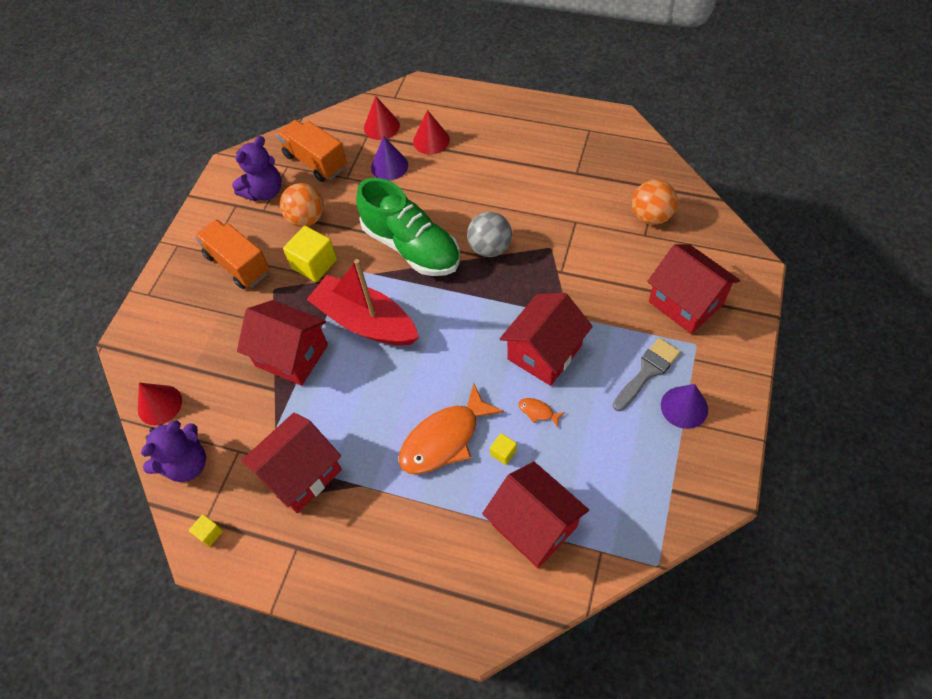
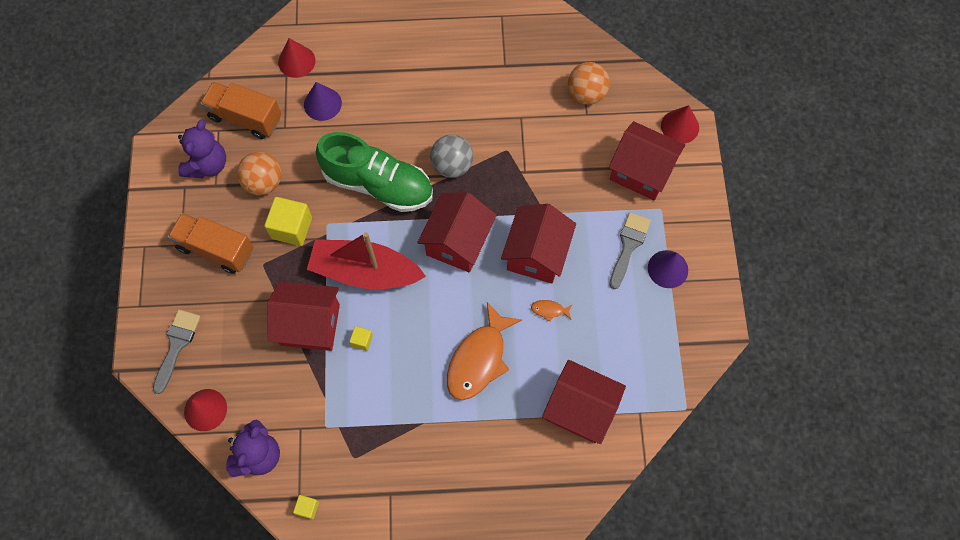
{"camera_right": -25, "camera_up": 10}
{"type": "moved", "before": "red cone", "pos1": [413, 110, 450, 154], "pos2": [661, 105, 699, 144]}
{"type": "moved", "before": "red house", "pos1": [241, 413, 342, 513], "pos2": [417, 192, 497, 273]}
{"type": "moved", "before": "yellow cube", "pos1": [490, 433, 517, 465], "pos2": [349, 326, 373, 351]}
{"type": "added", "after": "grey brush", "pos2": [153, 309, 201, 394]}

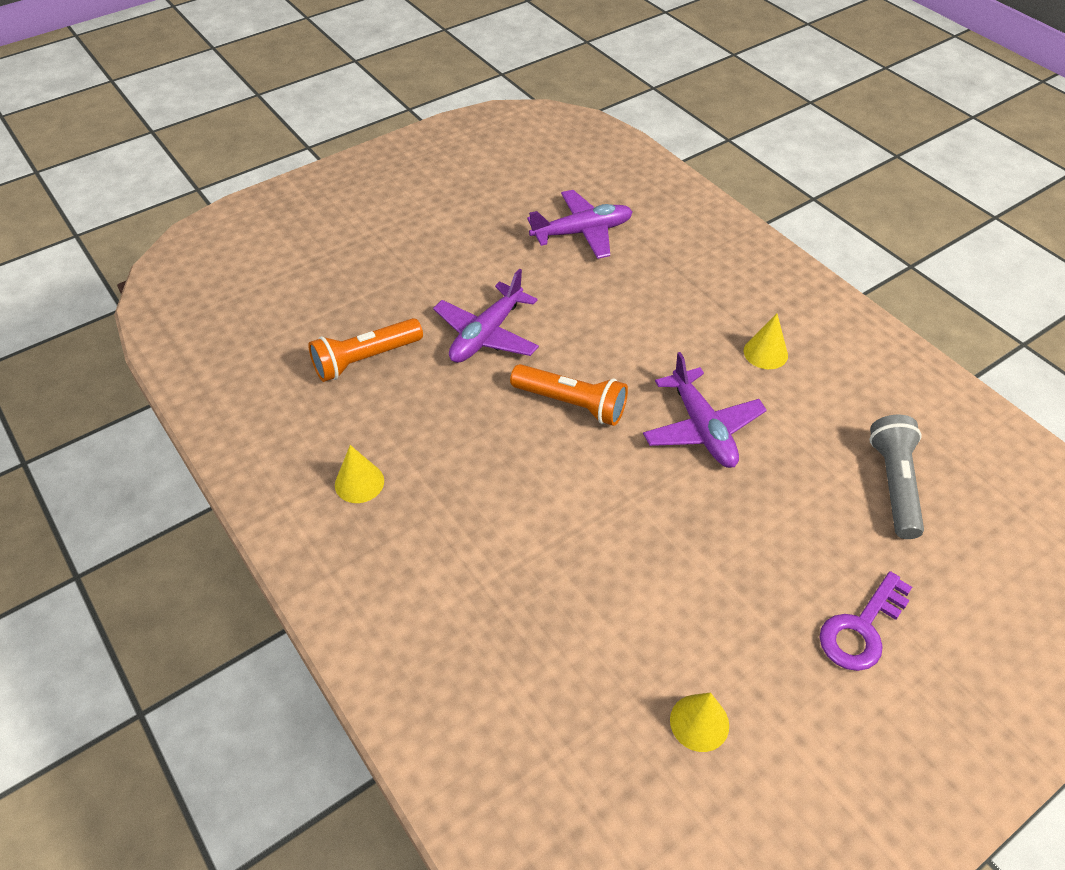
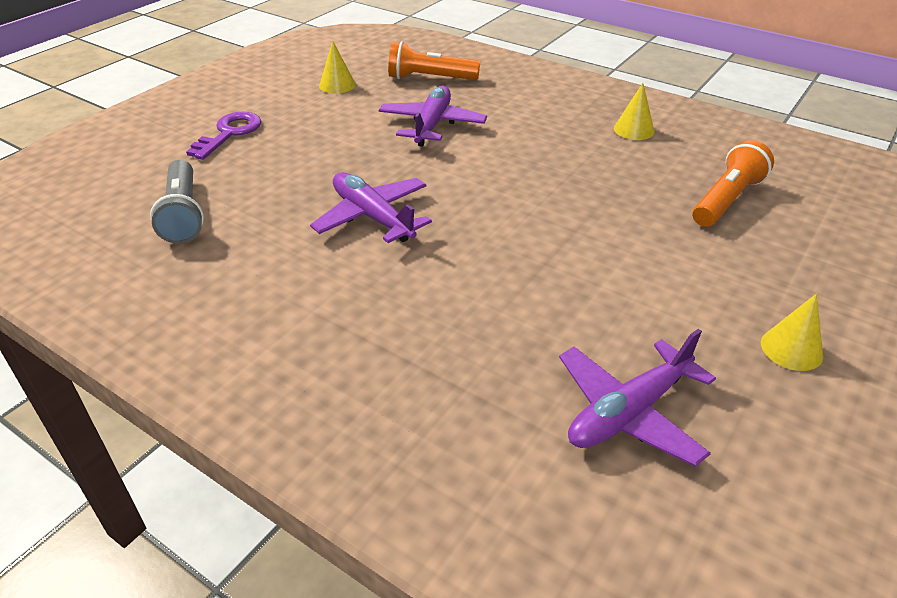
{"camera_right": 160, "camera_up": -10}
{"type": "moved", "before": "purple plane", "pos1": [433, 269, 539, 363], "pos2": [379, 86, 487, 147]}
{"type": "moved", "before": "yellow cone", "pos1": [744, 314, 788, 369], "pos2": [761, 294, 823, 371]}
{"type": "moved", "before": "orange flashlight", "pos1": [510, 364, 628, 426], "pos2": [388, 41, 480, 80]}

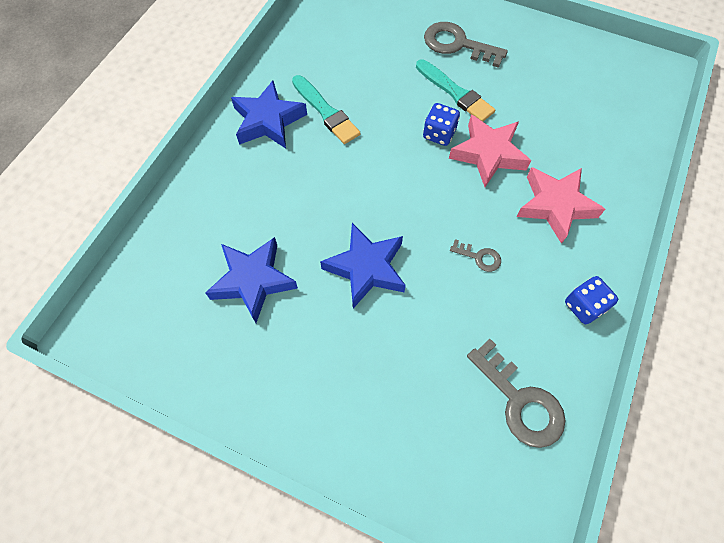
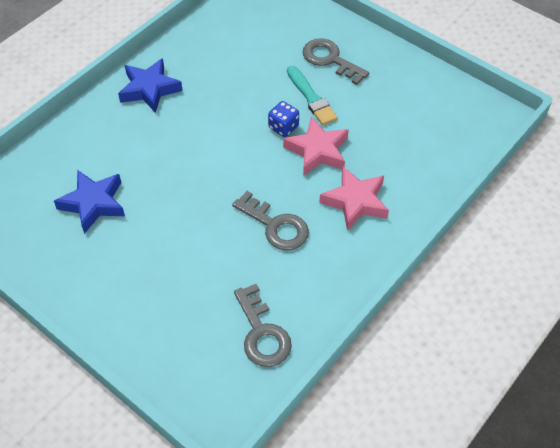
{"camera_right": 15, "camera_up": -10}
{"type": "removed", "before": "turquoise brush", "pos1": [292, 75, 361, 144]}
{"type": "removed", "before": "blue star", "pos1": [320, 223, 406, 309]}
{"type": "resized", "before": "grey key", "pos1": [450, 239, 501, 272], "pos2": [232, 191, 309, 251], "scale": 1.99}
{"type": "removed", "before": "blue dice", "pos1": [565, 276, 618, 324]}

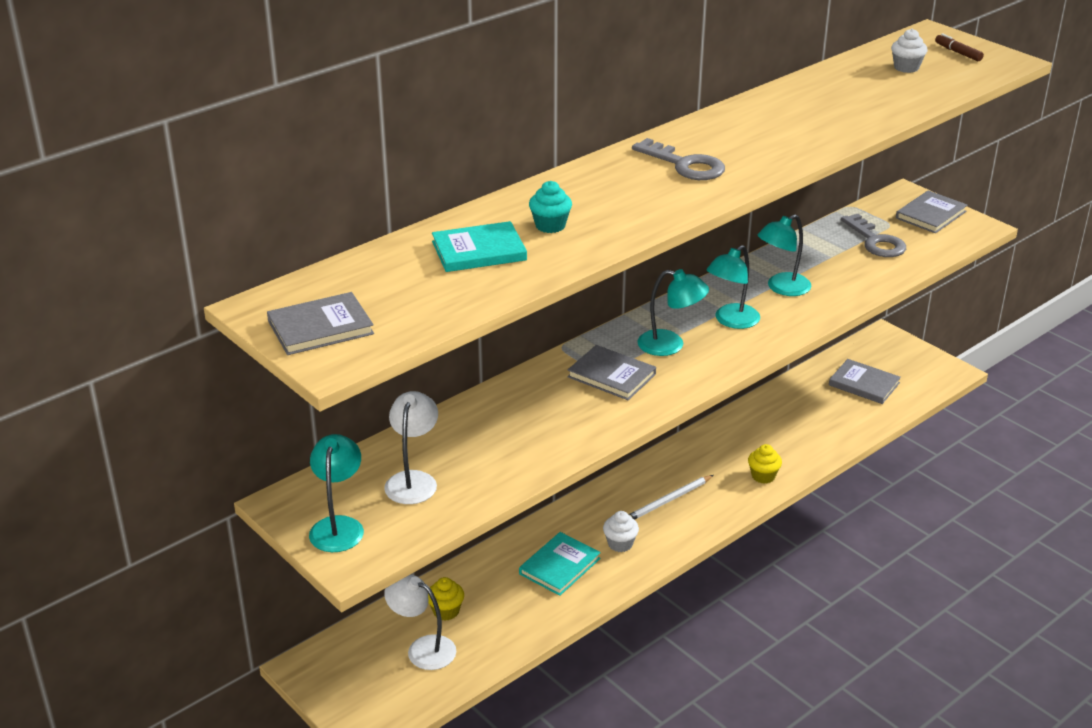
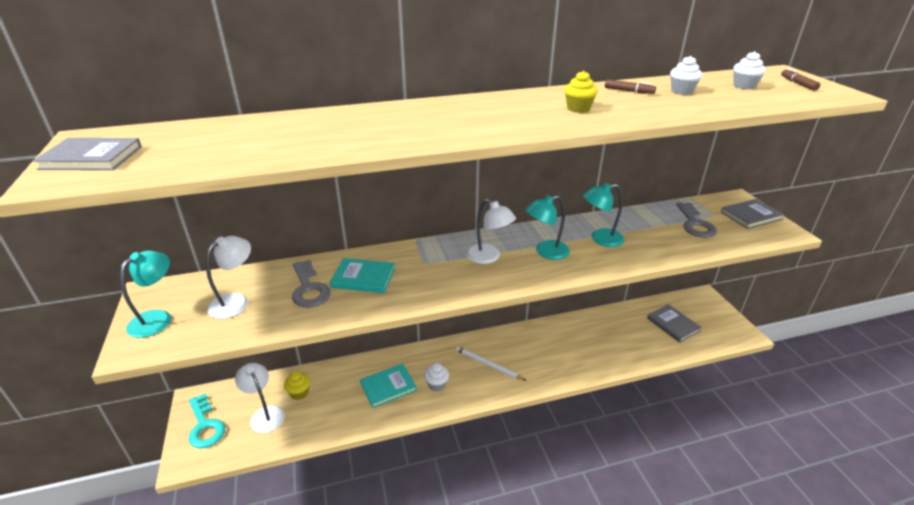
{"camera_right": 25, "camera_up": 0}
{"type": "moved", "before": "grey key", "pos1": [632, 138, 725, 180], "pos2": [292, 260, 331, 308]}
{"type": "removed", "before": "turquoise cupcake", "pos1": [529, 181, 572, 233]}
{"type": "moved", "before": "turquoise book", "pos1": [432, 221, 527, 272], "pos2": [330, 258, 395, 293]}
{"type": "recoloured", "before": "turquoise lamp", "after": "white lamp", "pos1": [637, 269, 709, 356], "pos2": [466, 199, 516, 264]}
{"type": "removed", "before": "grey book", "pos1": [567, 345, 656, 400]}
{"type": "moved", "before": "yellow cupcake", "pos1": [748, 444, 782, 484], "pos2": [564, 71, 598, 113]}
{"type": "turned", "before": "white pencil", "pos1": [629, 475, 713, 520], "pos2": [456, 346, 526, 381], "turn": 45}
{"type": "added", "after": "white cupcake", "pos2": [670, 56, 702, 95]}
{"type": "added", "after": "brown marker", "pos2": [605, 79, 656, 94]}
{"type": "added", "after": "turquoise key", "pos2": [189, 393, 225, 448]}

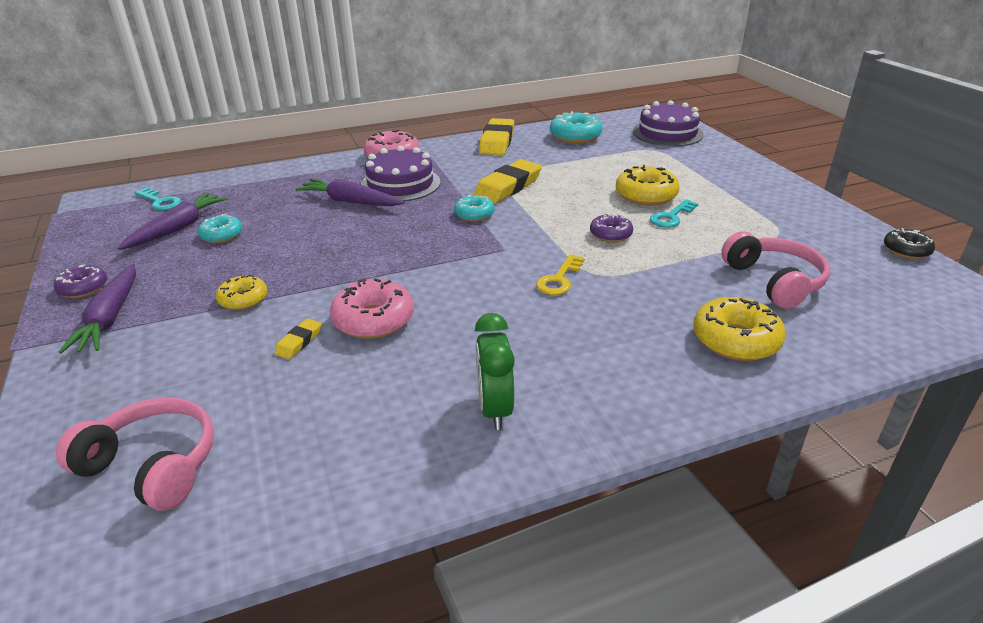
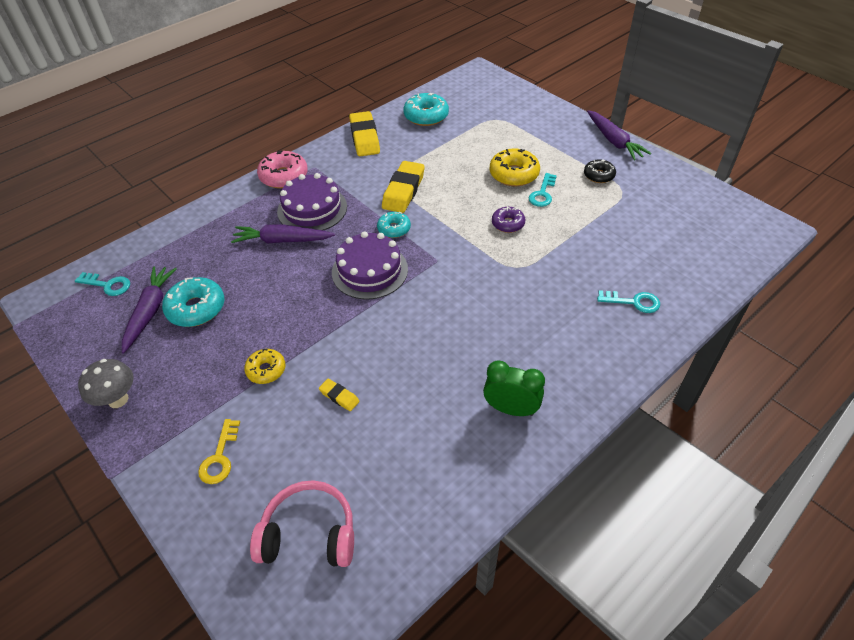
{"camera_right": -20, "camera_up": 15}
{"type": "moved", "before": "purple cake", "pos1": [633, 100, 704, 147], "pos2": [332, 231, 408, 300]}
{"type": "resized", "before": "turquoise donut", "pos1": [198, 214, 242, 243], "pos2": [162, 277, 225, 327], "scale": 1.61}
{"type": "moved", "before": "black donut", "pos1": [884, 228, 935, 259], "pos2": [584, 159, 616, 183]}
{"type": "removed", "before": "pink headphones", "pos1": [721, 231, 830, 309]}
{"type": "moved", "before": "yellow key", "pos1": [536, 254, 585, 295], "pos2": [198, 419, 240, 484]}
{"type": "replaced", "before": "purple donut", "after": "grey mushroom", "pos1": [54, 264, 107, 298], "pos2": [78, 359, 134, 408]}
{"type": "moved", "before": "purple carrot", "pos1": [58, 264, 136, 354], "pos2": [587, 110, 651, 160]}
{"type": "removed", "before": "pink donut", "pos1": [330, 278, 414, 339]}
{"type": "replaced", "before": "yellow donut", "after": "turquoise key", "pos1": [693, 297, 786, 361], "pos2": [597, 290, 660, 313]}
{"type": "turned", "before": "green clock", "pos1": [475, 313, 515, 430], "pos2": [483, 360, 545, 416], "turn": 135}
{"type": "turned", "before": "yellow eraser", "pos1": [275, 319, 321, 359], "pos2": [319, 379, 360, 411], "turn": -60}

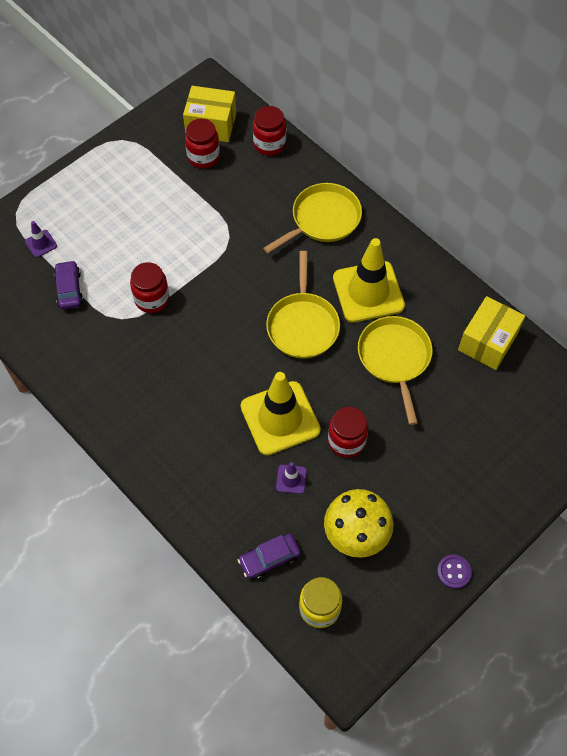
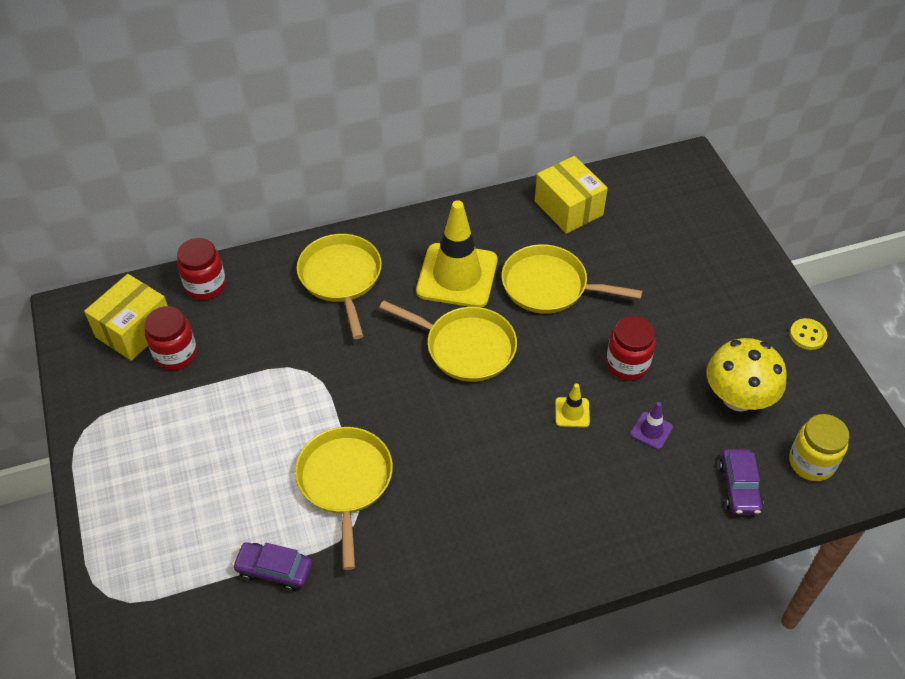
{"camera_right": -65, "camera_up": -10}
{"type": "removed", "before": "purple traffic cone", "pos1": [25, 221, 57, 258]}
{"type": "replaced", "before": "red jar", "after": "yellow pan", "pos1": [130, 262, 170, 313], "pos2": [295, 427, 393, 570]}
{"type": "resized", "before": "yellow traffic cone", "pos1": [240, 372, 321, 456], "pos2": [555, 384, 590, 427], "scale": 0.43}
{"type": "recoloured", "before": "purple button", "after": "yellow button", "pos1": [437, 555, 472, 589], "pos2": [790, 318, 827, 350]}

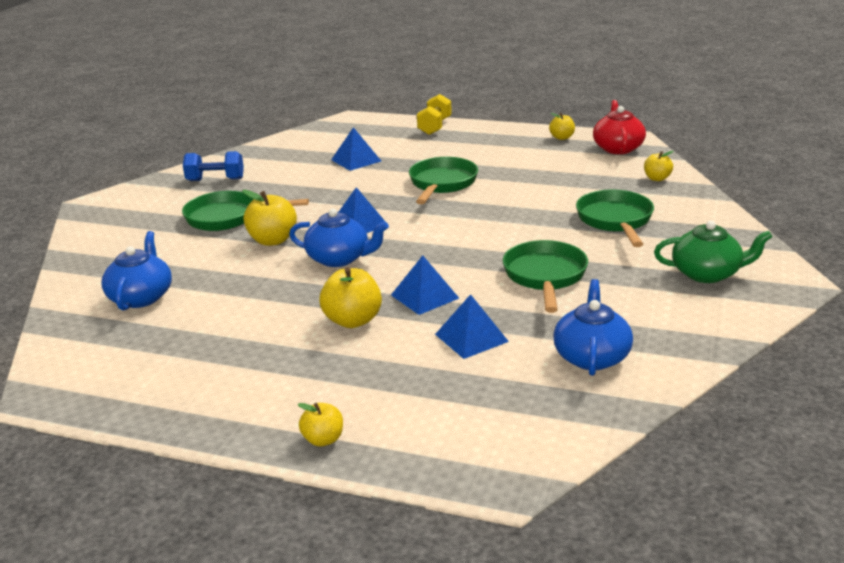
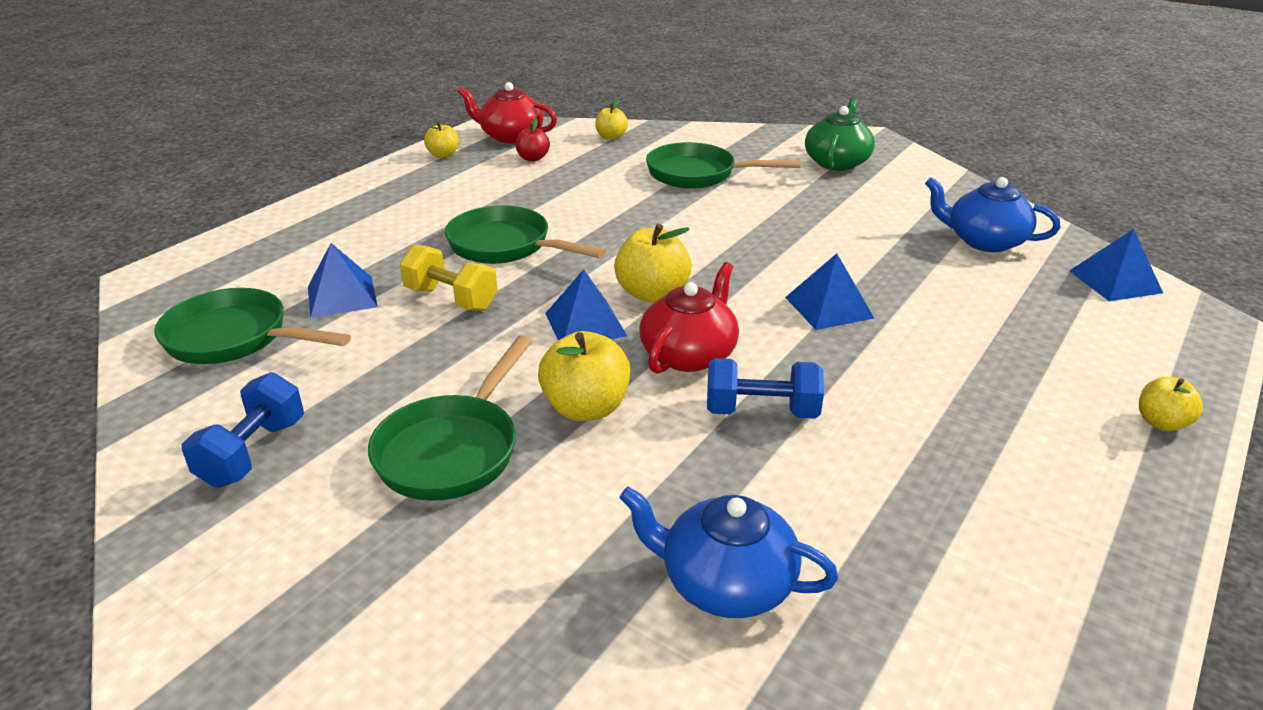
{"camera_right": -75, "camera_up": 5}
{"type": "moved", "before": "yellow dumbbell", "pos1": [417, 94, 452, 135], "pos2": [400, 244, 498, 311]}
{"type": "recoloured", "before": "blue teapot", "after": "red teapot", "pos1": [289, 209, 389, 267], "pos2": [639, 262, 739, 374]}
{"type": "moved", "before": "green pan", "pos1": [502, 240, 588, 313], "pos2": [154, 288, 351, 364]}
{"type": "moved", "before": "yellow apple", "pos1": [319, 267, 382, 328], "pos2": [614, 224, 692, 302]}
{"type": "moved", "before": "blue pyramid", "pos1": [435, 294, 509, 359], "pos2": [1069, 229, 1163, 301]}
{"type": "added", "after": "red apple", "pos2": [516, 119, 550, 161]}
{"type": "added", "after": "blue dumbbell", "pos2": [707, 358, 824, 419]}

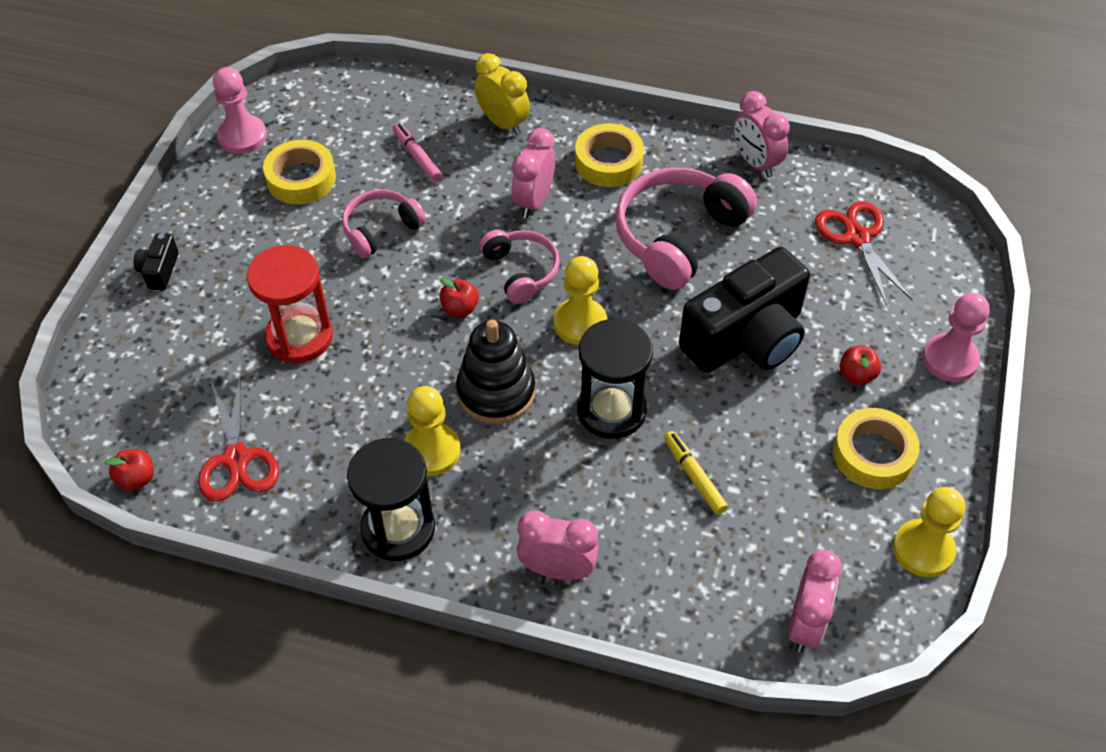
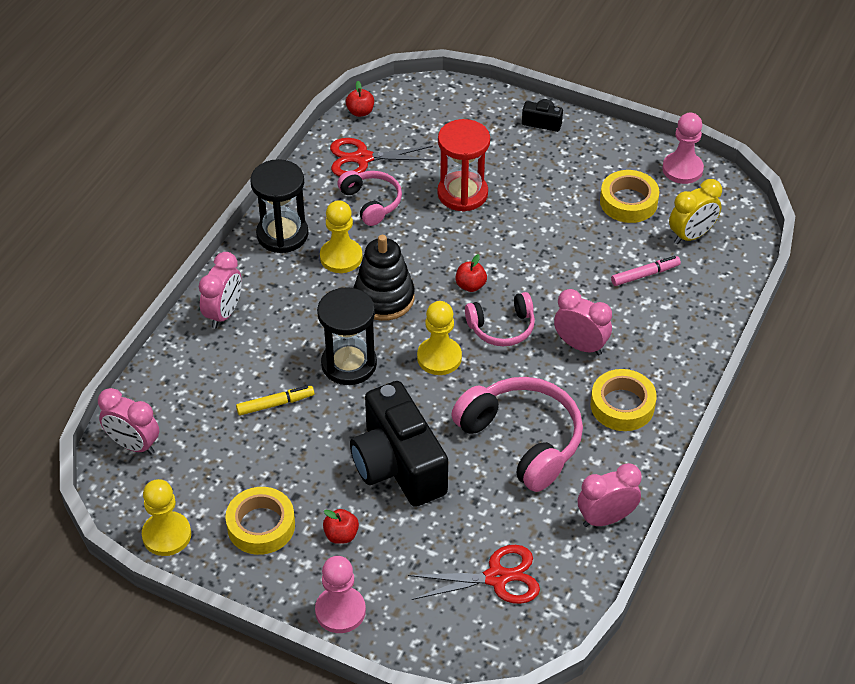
{"camera_right": 100, "camera_up": -5}
{"type": "moved", "before": "yellow clock", "pos1": [474, 53, 530, 135], "pos2": [669, 179, 722, 244]}
{"type": "moved", "before": "pink headphones", "pos1": [342, 190, 426, 259], "pos2": [337, 171, 402, 226]}

